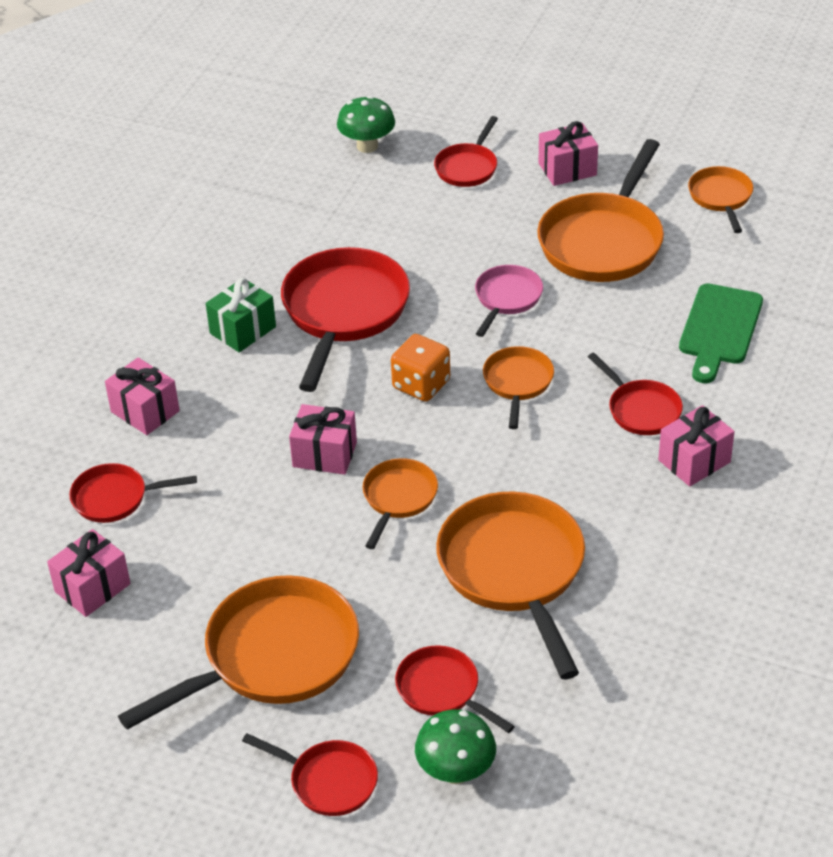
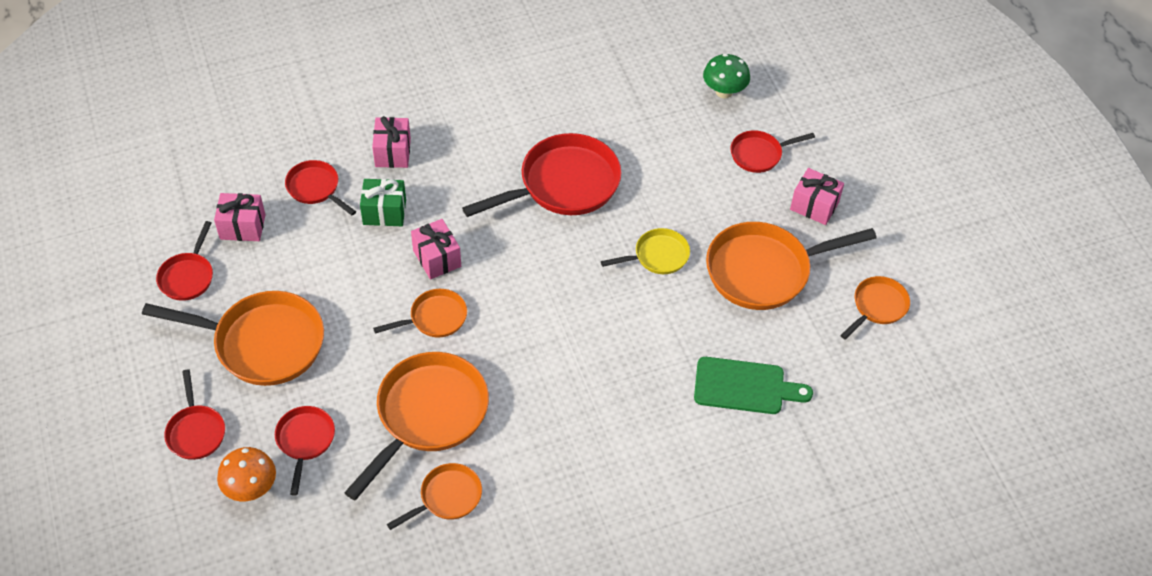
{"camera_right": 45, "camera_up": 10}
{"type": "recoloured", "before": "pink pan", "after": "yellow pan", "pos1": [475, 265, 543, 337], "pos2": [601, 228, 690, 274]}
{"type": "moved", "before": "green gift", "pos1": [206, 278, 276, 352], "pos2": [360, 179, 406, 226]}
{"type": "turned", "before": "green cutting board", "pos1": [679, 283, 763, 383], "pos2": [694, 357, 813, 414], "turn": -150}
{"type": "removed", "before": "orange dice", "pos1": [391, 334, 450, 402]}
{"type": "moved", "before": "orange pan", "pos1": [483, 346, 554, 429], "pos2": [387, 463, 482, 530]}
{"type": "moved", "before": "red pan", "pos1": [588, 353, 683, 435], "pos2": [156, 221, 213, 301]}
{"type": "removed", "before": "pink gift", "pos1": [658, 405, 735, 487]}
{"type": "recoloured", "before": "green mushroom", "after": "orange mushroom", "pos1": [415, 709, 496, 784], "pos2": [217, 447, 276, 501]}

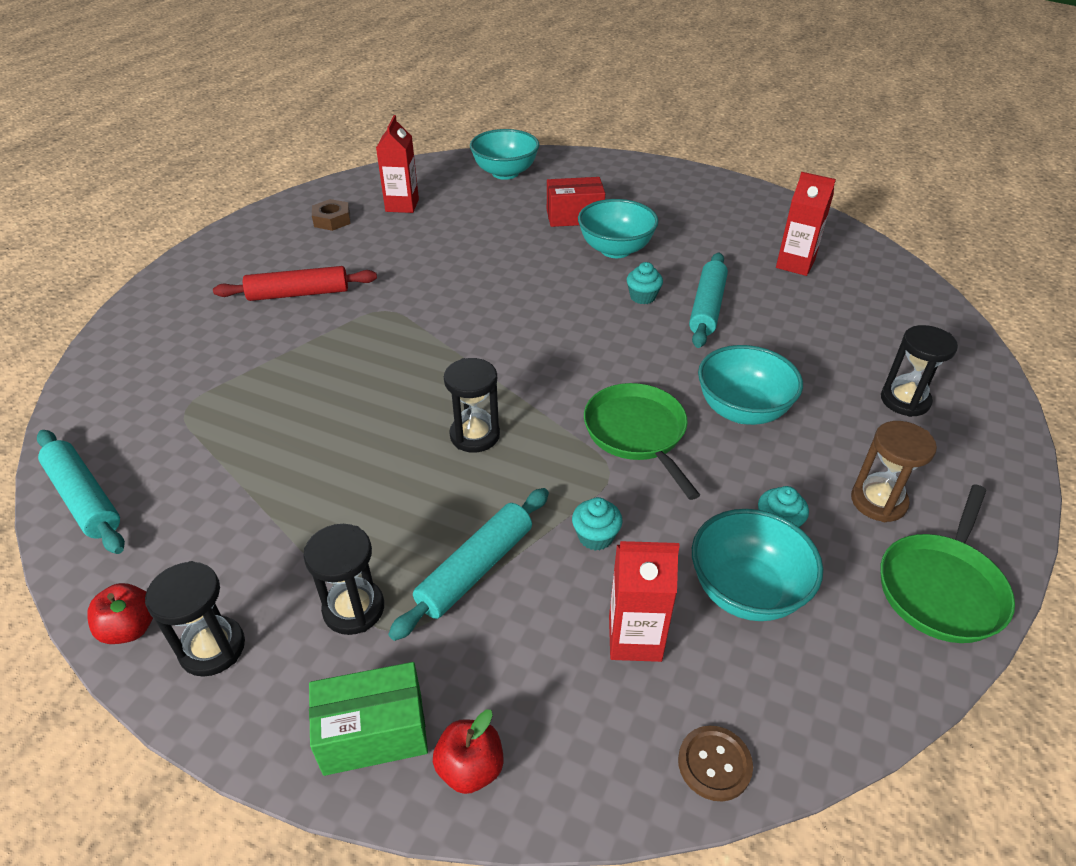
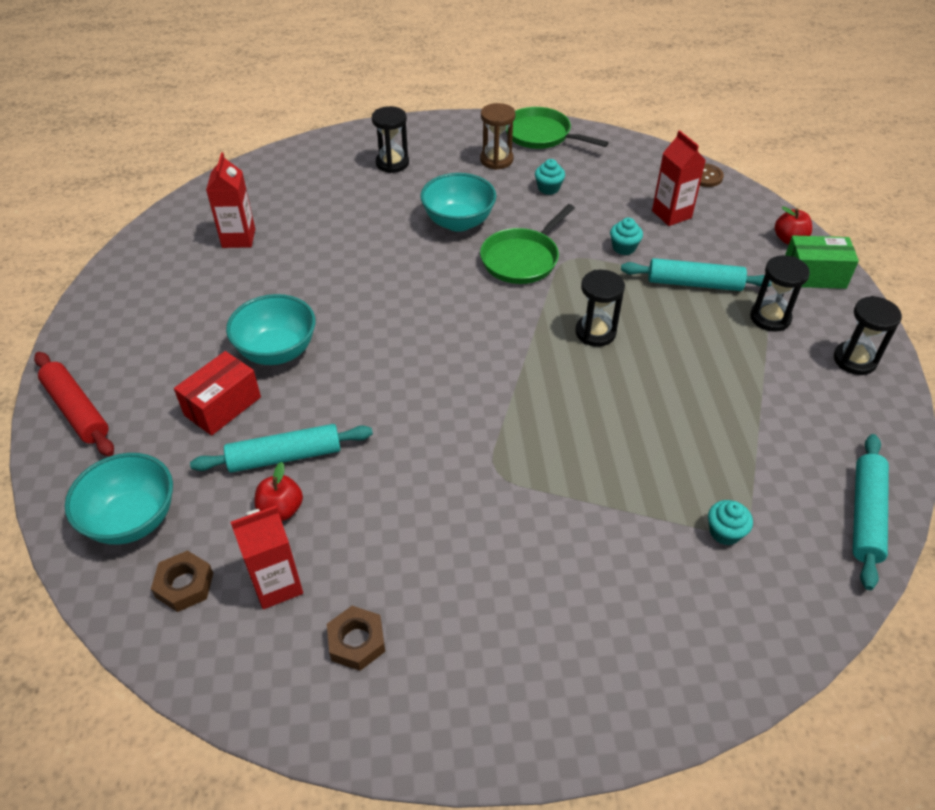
{"camera_right": -120, "camera_up": 5}
{"type": "turned", "before": "red box", "pos1": [547, 177, 605, 227], "pos2": [174, 351, 261, 436], "turn": 75}
{"type": "moved", "before": "turquoise rolling pin", "pos1": [689, 253, 728, 348], "pos2": [190, 424, 373, 473]}
{"type": "moved", "before": "turquoise cupcake", "pos1": [627, 262, 663, 304], "pos2": [708, 500, 753, 545]}
{"type": "moved", "before": "red rolling pin", "pos1": [213, 266, 377, 301], "pos2": [34, 352, 114, 457]}
{"type": "turned", "before": "green pan", "pos1": [880, 484, 1015, 643], "pos2": [506, 107, 609, 149], "turn": -150}
{"type": "removed", "before": "turquoise bowl", "pos1": [692, 509, 823, 621]}
{"type": "moved", "before": "red apple", "pos1": [87, 583, 153, 644], "pos2": [254, 462, 303, 521]}
{"type": "turned", "before": "green box", "pos1": [309, 662, 428, 776], "pos2": [785, 235, 859, 289], "turn": -45}
{"type": "added", "after": "brown nut", "pos2": [151, 550, 213, 612]}

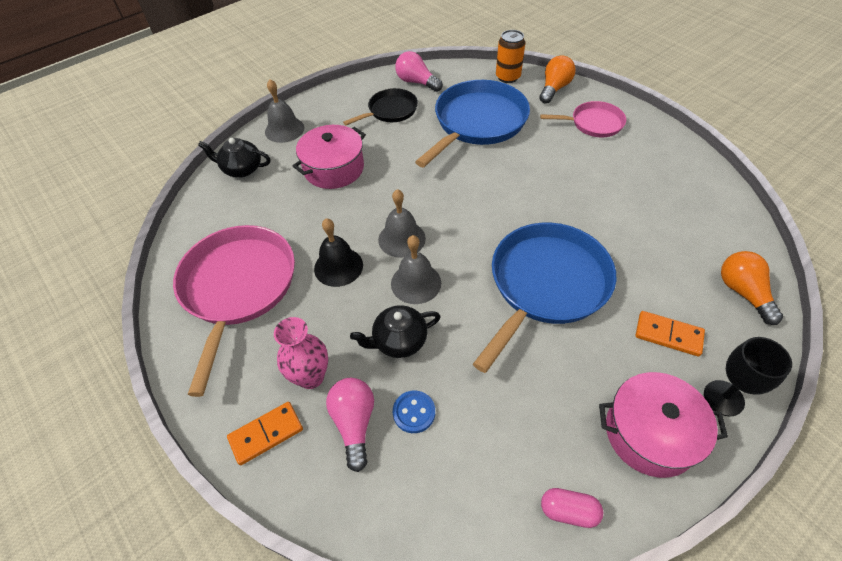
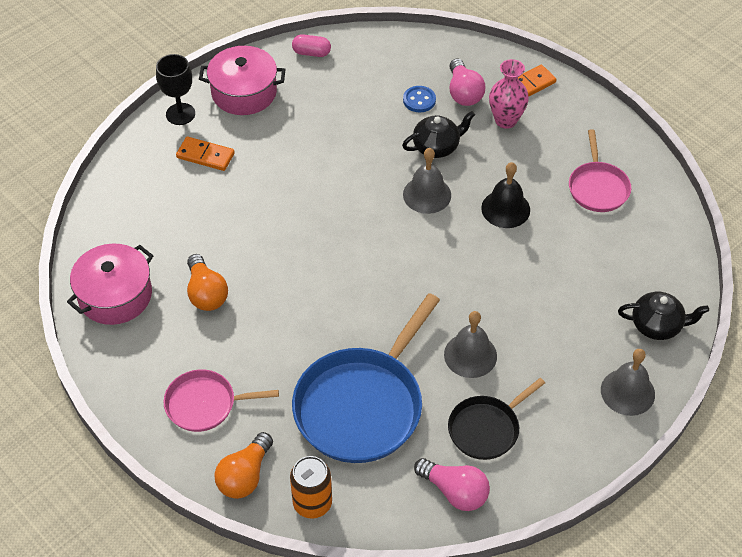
{"camera_right": 175, "camera_up": 0}
{"type": "moved", "before": "pink pot", "pos1": [293, 125, 366, 189], "pos2": [67, 243, 154, 325]}
{"type": "moved", "before": "grey bell", "pos1": [378, 189, 426, 258], "pos2": [444, 311, 497, 378]}
{"type": "removed", "before": "blue pan", "pos1": [473, 223, 617, 373]}
{"type": "resized", "before": "pink pan", "pos1": [173, 225, 295, 397], "pos2": [569, 129, 631, 212], "scale": 0.55}
{"type": "moved", "before": "orange light bulb", "pos1": [721, 251, 783, 325], "pos2": [187, 254, 228, 311]}

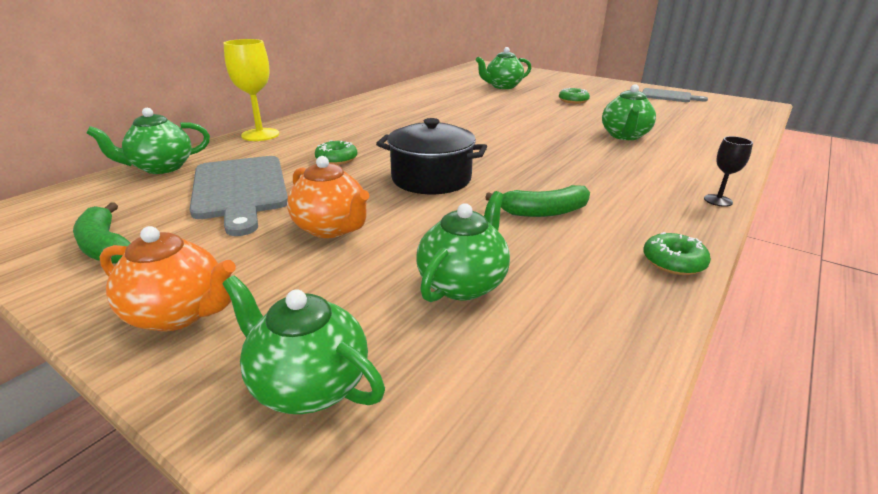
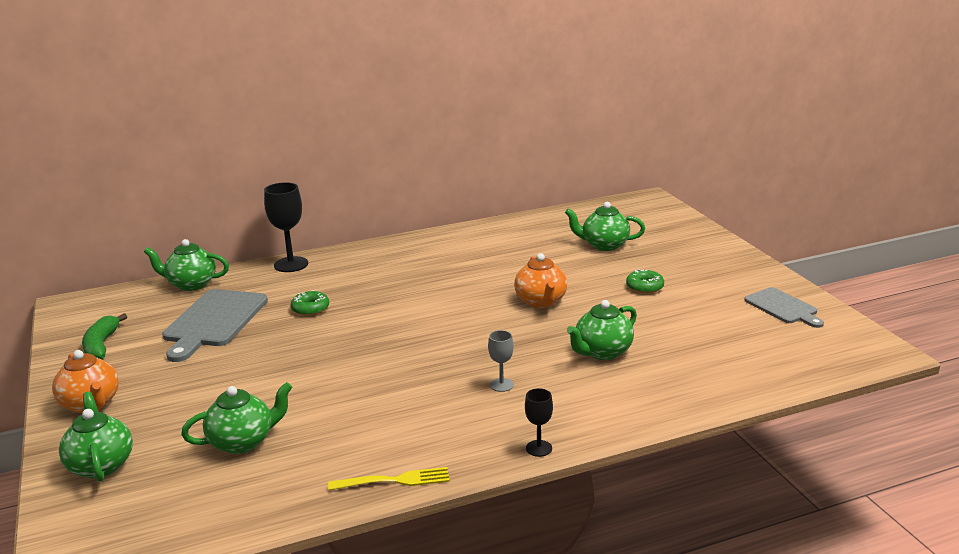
{"camera_right": 35, "camera_up": -5}
{"type": "recoloured", "before": "yellow goblet", "after": "black goblet", "pos1": [223, 39, 279, 141], "pos2": [264, 182, 308, 272]}
{"type": "removed", "before": "black pot", "pos1": [376, 118, 487, 194]}
{"type": "moved", "before": "orange teapot", "pos1": [287, 156, 369, 238], "pos2": [514, 253, 567, 308]}
{"type": "removed", "before": "green banana", "pos1": [485, 185, 590, 217]}
{"type": "replaced", "before": "green donut", "after": "yellow fork", "pos1": [643, 232, 711, 275], "pos2": [328, 467, 450, 491]}
{"type": "added", "after": "grey goblet", "pos2": [488, 330, 514, 392]}

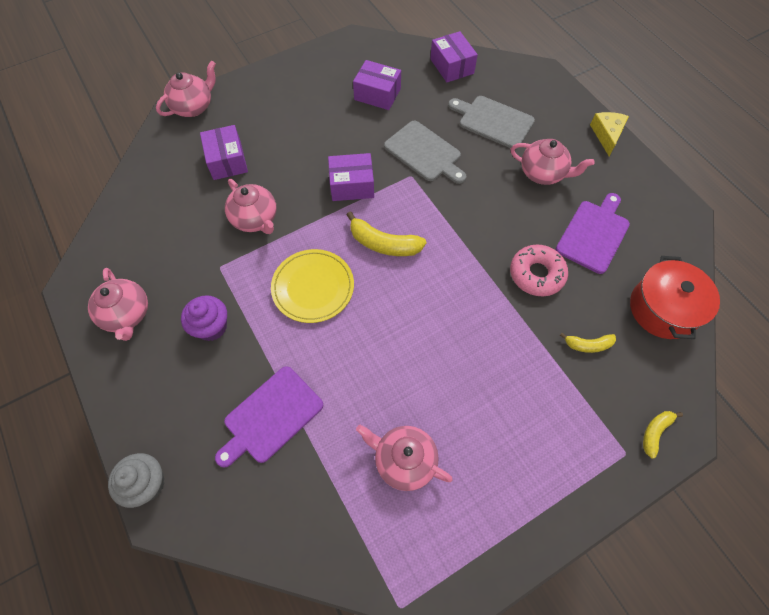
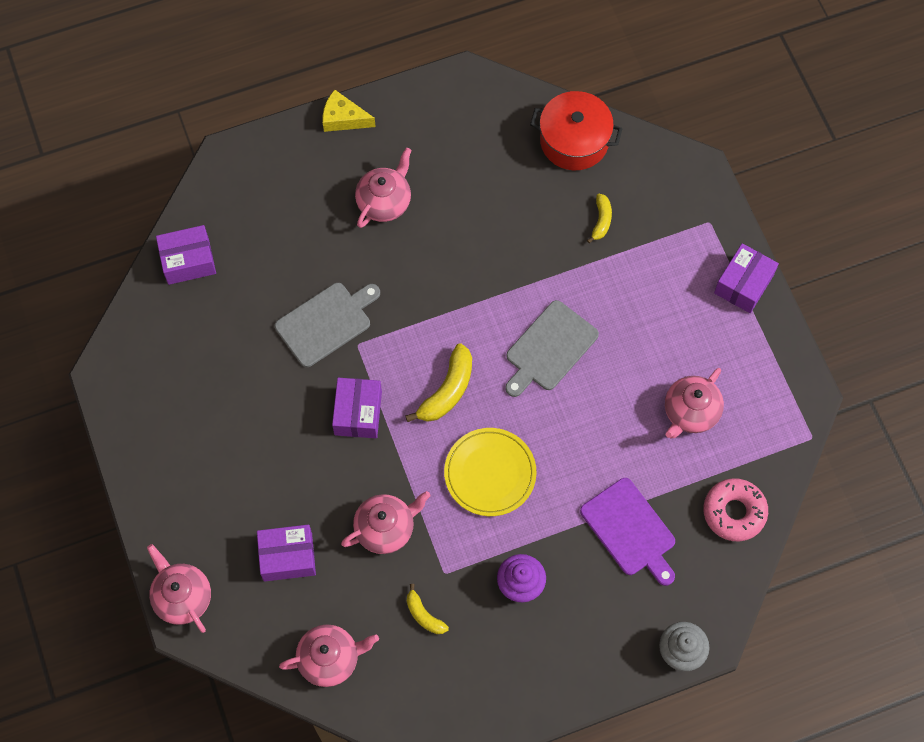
{"camera_right": -80, "camera_up": 5}
{"type": "moved", "before": "purple box", "pos1": [353, 60, 401, 110], "pos2": [714, 243, 779, 313]}
{"type": "moved", "before": "grey cutting board", "pos1": [448, 96, 535, 149], "pos2": [505, 300, 599, 397]}
{"type": "removed", "before": "purple cutting board", "pos1": [556, 193, 630, 274]}
{"type": "moved", "before": "pink donut", "pos1": [510, 244, 568, 296], "pos2": [704, 478, 768, 541]}
{"type": "moved", "before": "pink teapot", "pos1": [88, 268, 148, 341], "pos2": [279, 624, 379, 687]}
{"type": "moved", "before": "yellow banana", "pos1": [643, 411, 683, 459], "pos2": [407, 584, 449, 634]}

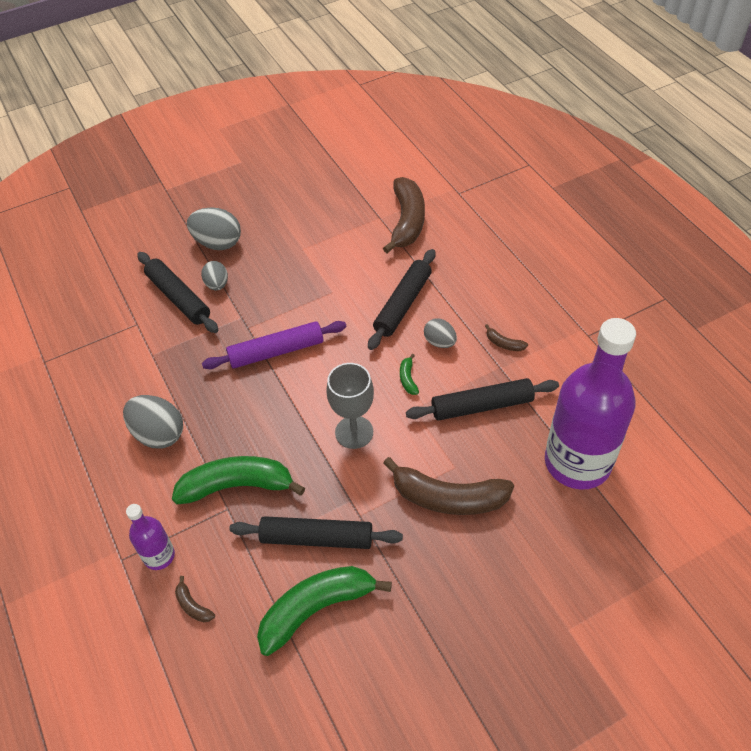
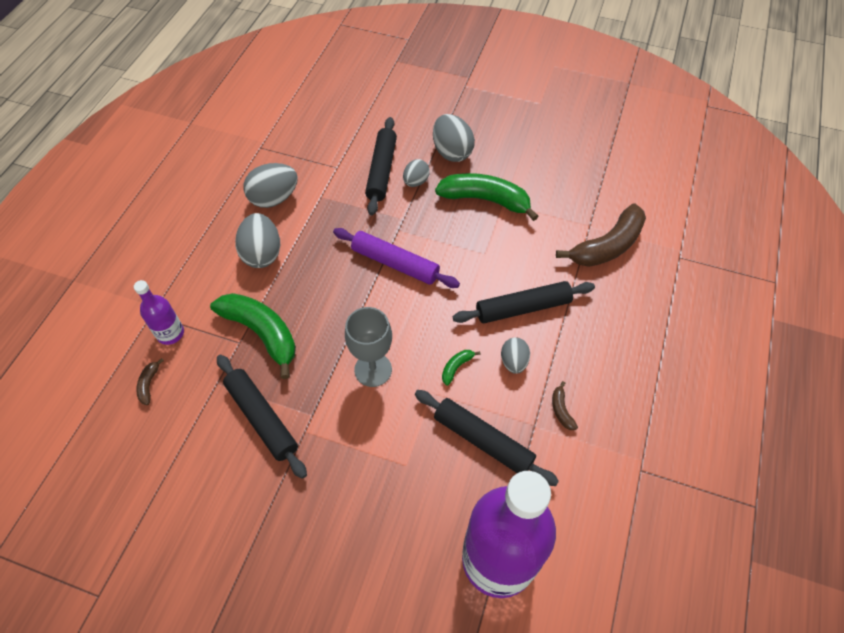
{"camera_right": 45, "camera_up": 5}
{"type": "removed", "before": "brown banana", "pos1": [383, 457, 514, 515]}
{"type": "moved", "before": "green banana", "pos1": [257, 566, 392, 656], "pos2": [435, 173, 538, 221]}
{"type": "added", "after": "grey egg", "pos2": [244, 163, 298, 208]}

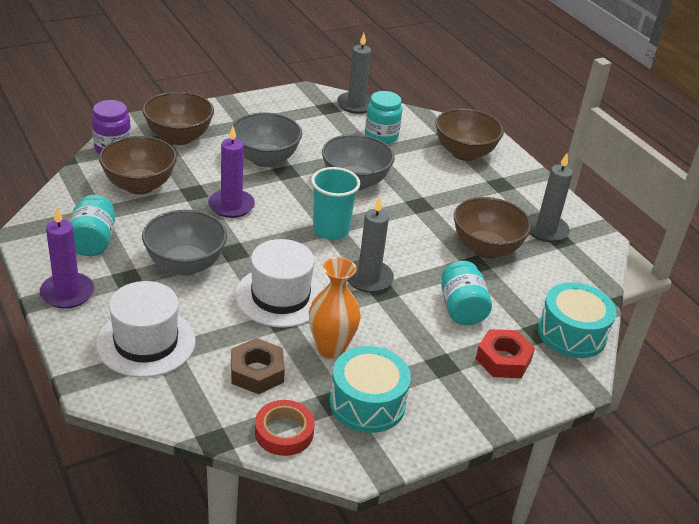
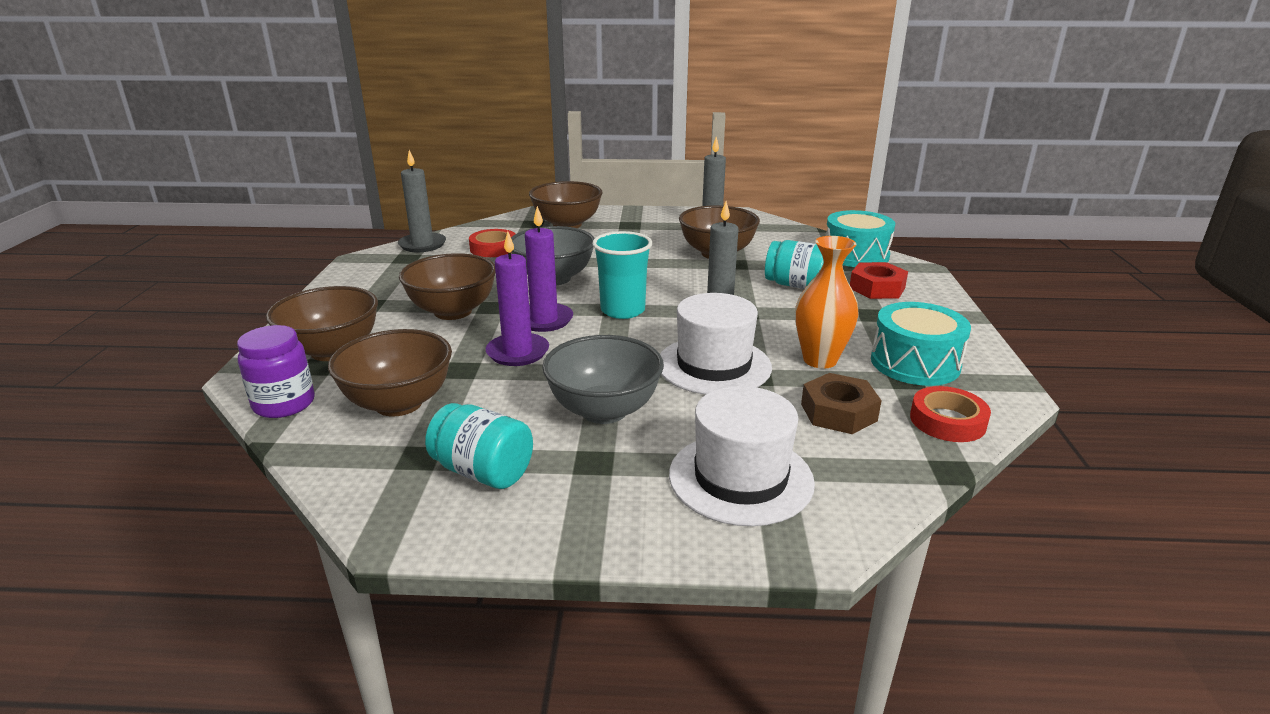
{"camera_right": -55, "camera_up": -10}
{"type": "replaced", "before": "turquoise jar", "after": "red tape", "pos1": [365, 91, 402, 144], "pos2": [469, 229, 515, 257]}
{"type": "recoloured", "before": "grey bowl", "after": "brown bowl", "pos1": [230, 112, 302, 167], "pos2": [399, 253, 496, 320]}
{"type": "moved", "before": "purple candle", "pos1": [40, 207, 94, 309], "pos2": [525, 206, 573, 332]}

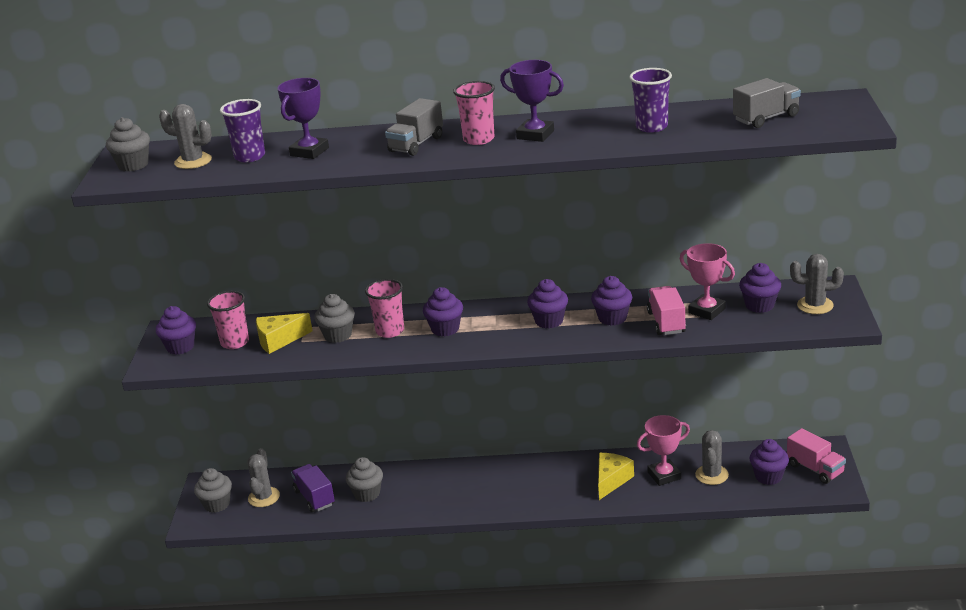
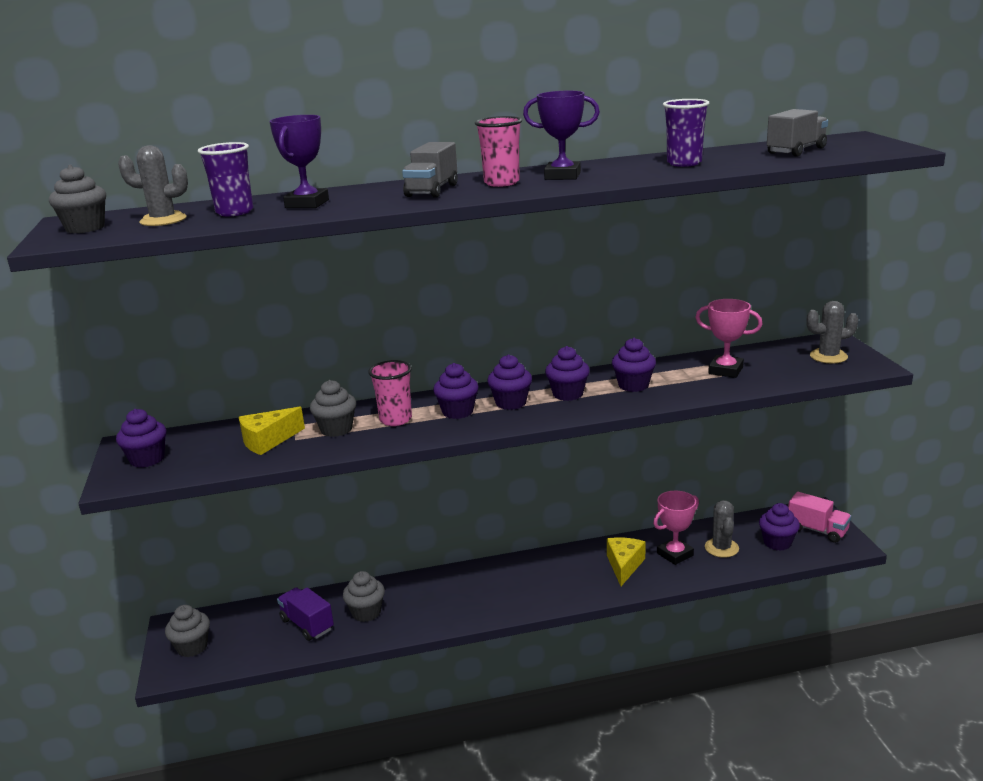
{"camera_right": -15, "camera_up": -5}
{"type": "moved", "before": "purple cupcake", "pos1": [739, 263, 781, 313], "pos2": [487, 354, 532, 410]}
{"type": "removed", "before": "pink truck", "pos1": [647, 286, 686, 335]}
{"type": "removed", "before": "pink cup", "pos1": [207, 291, 249, 349]}
{"type": "removed", "before": "grey cactus", "pos1": [247, 448, 280, 507]}

